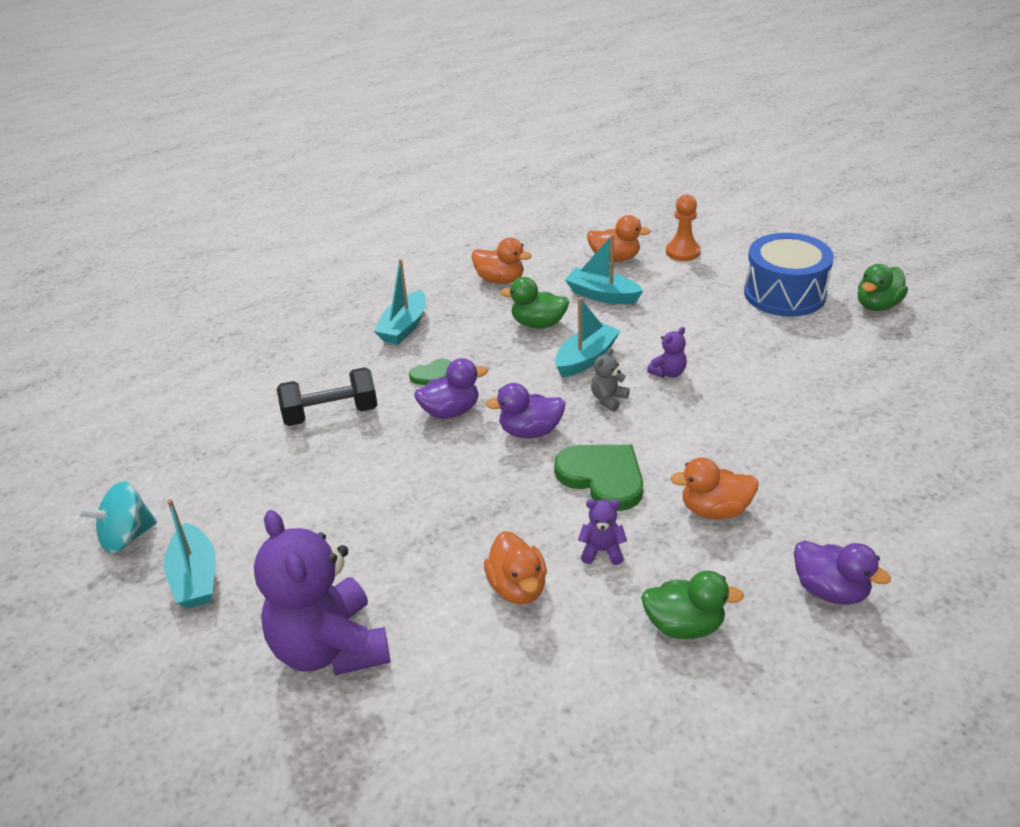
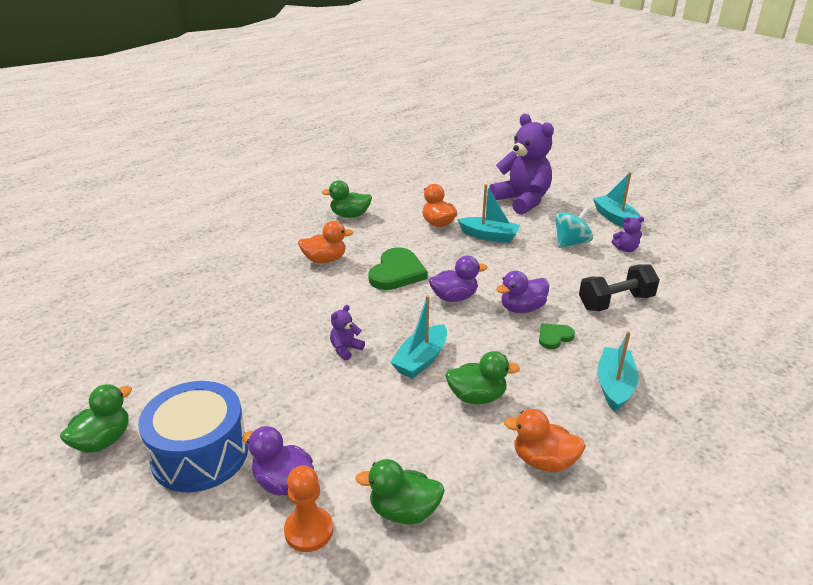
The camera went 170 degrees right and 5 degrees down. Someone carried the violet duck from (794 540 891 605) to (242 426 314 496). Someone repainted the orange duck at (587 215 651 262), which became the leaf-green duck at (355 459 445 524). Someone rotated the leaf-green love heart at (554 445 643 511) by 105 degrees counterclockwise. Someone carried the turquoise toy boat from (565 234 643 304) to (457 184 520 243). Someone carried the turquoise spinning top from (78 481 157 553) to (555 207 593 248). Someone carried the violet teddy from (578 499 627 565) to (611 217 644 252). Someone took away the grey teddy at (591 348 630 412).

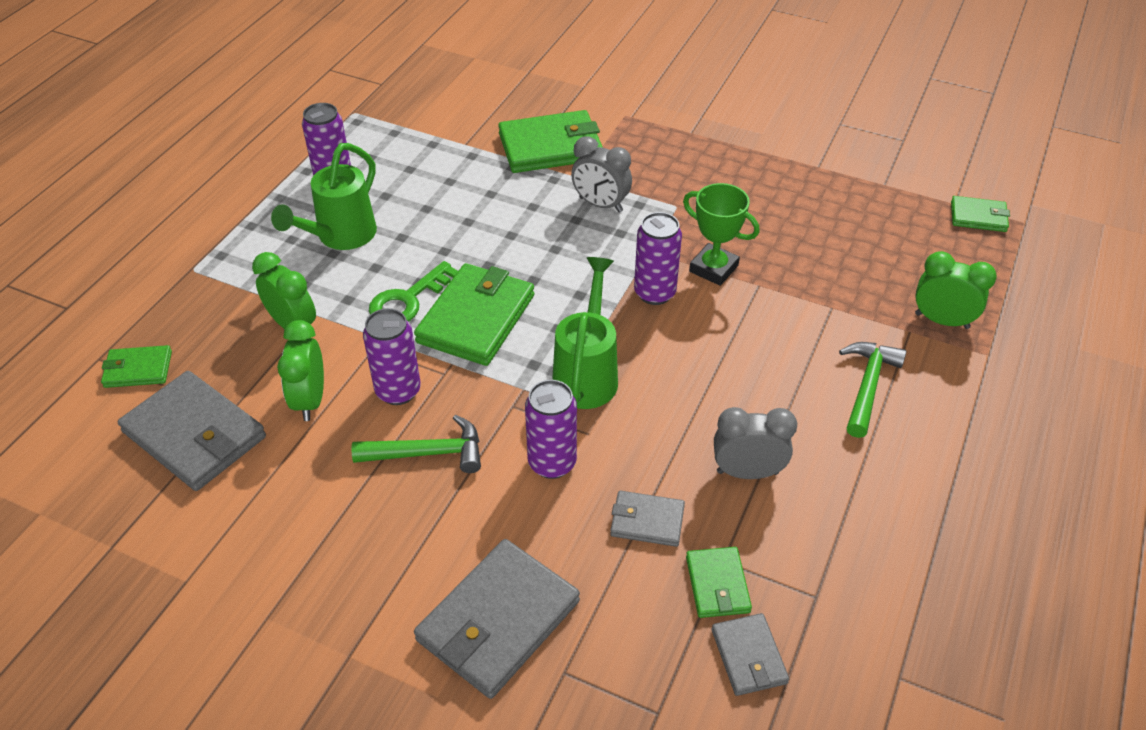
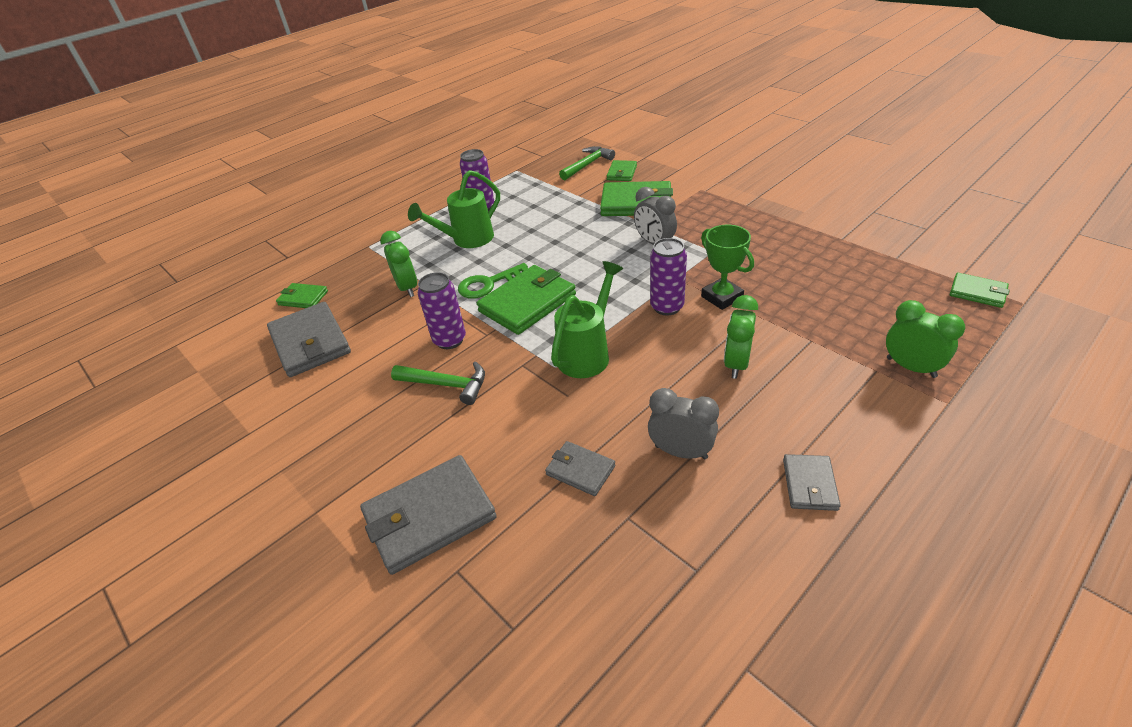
The camera went 25 degrees right and 5 degrees down. Someone carried the leaf-green claw hammer from (839 342 907 438) to (559 146 615 180). Someone carried the leaf-green card wallet from (686 547 752 618) to (607 160 637 181). Someone carried the leaf-green alarm clock from (277 320 324 421) to (724 295 758 379). Someone carried the grey card wallet from (712 613 789 696) to (783 454 841 511). Someone took away the violet tin at (525 380 577 479).

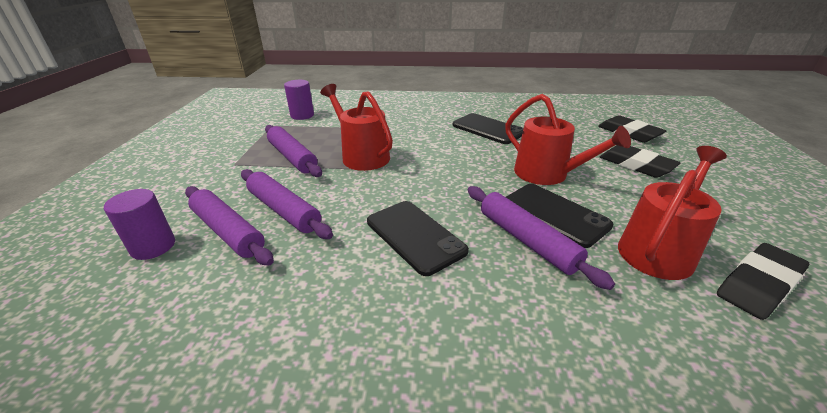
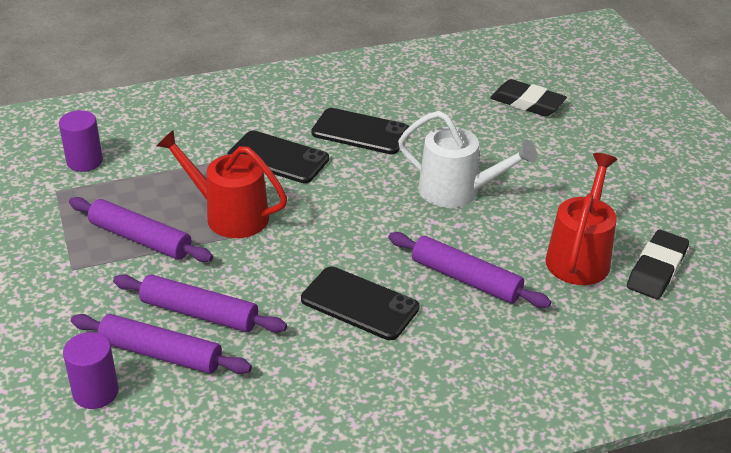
The camera went 25 degrees left and 5 degrees up. Someone carried the ebony smartphone from (506 184 614 248) to (227 130 329 183). Someone repainted the red watering pot at (505 94 631 185), which became the white watering pot at (398 111 537 208). Someone took away the ebony eraser at (600 145 680 178).

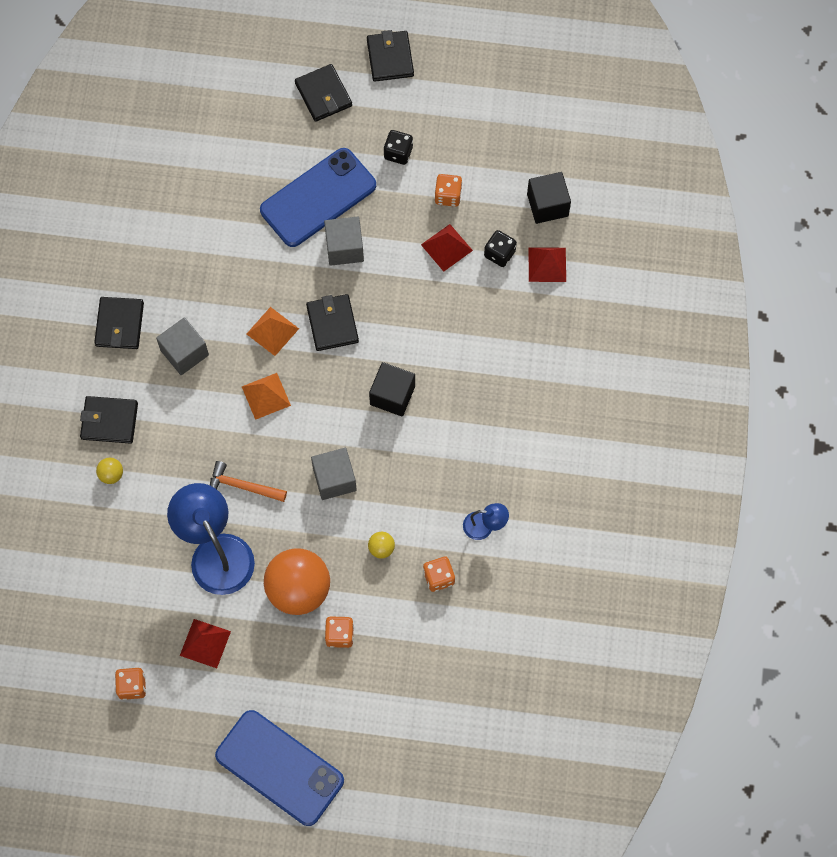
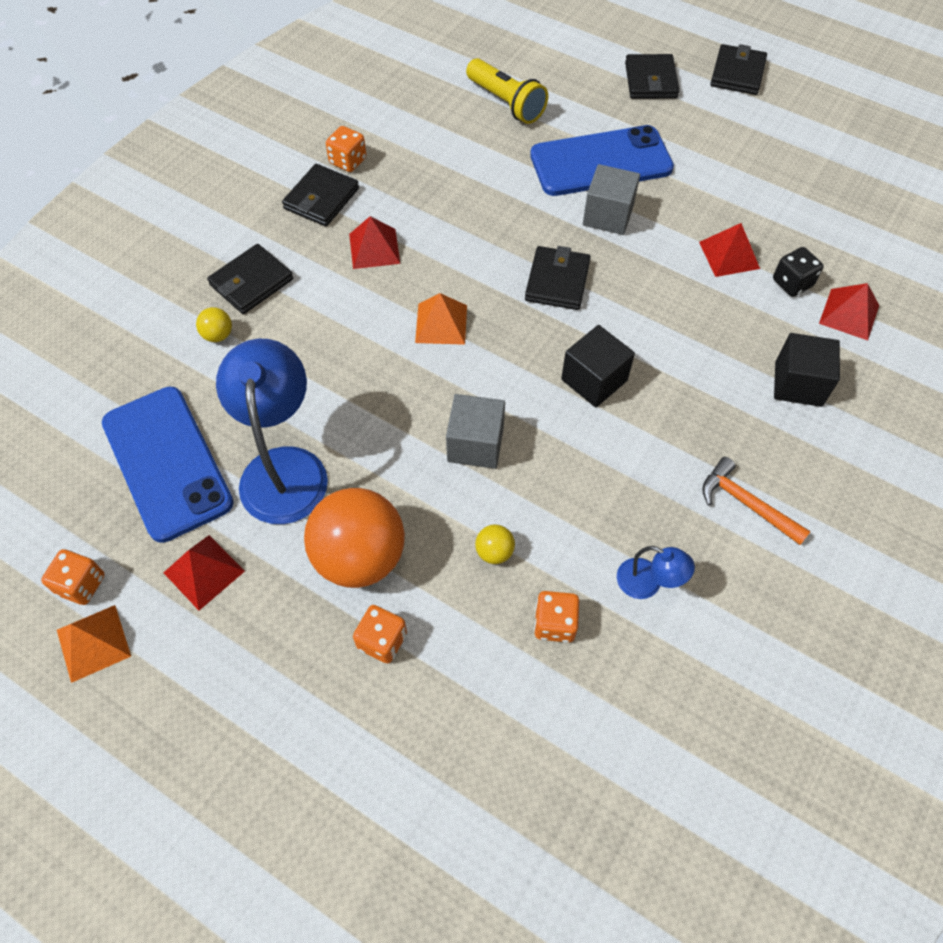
The camera went 25 degrees right and 10 degrees down. Someone carried the orange pyramid shape from (247 307 299 356) to (57 605 131 683). Someone carried the royal blue smartphone from (215 710 344 826) to (102 387 234 543). Someone rotated the ebony card wallet at (80 396 138 444) by 75 degrees counterclockwise. Someone carried the orange dice from (435 174 462 207) to (326 126 366 172). Someone swapped the grey solid cube at (156 317 209 375) for the red pyramid shape at (349 216 400 269). Someone put down the yellow flashlight at (466 58 548 124). Someone carried the orange claw hammer from (210 461 287 502) to (702 457 811 545). Someone carried the ebony solid cube from (527 172 571 224) to (774 333 840 407). Someone took away the ebony dice at (384 130 413 165).

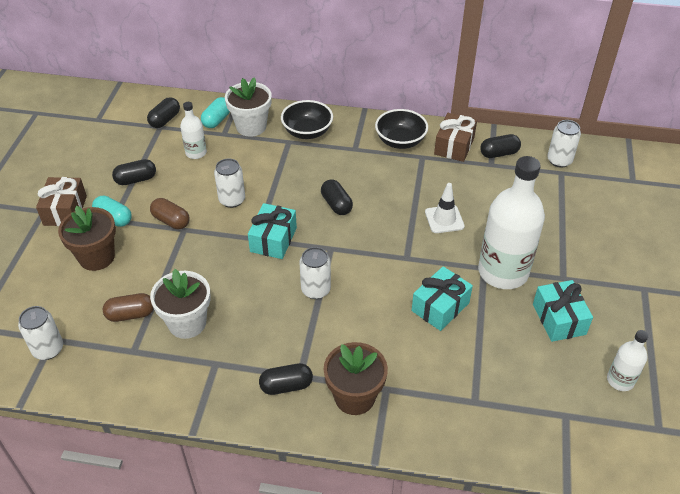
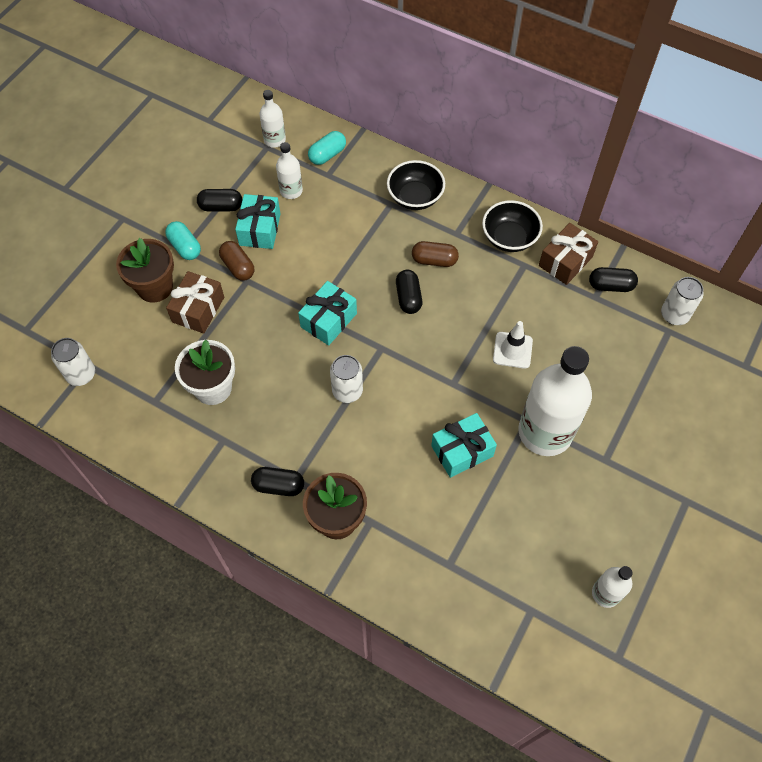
The camera went 20 degrees right and 15 degrees up. Someone carried the brown gift from (36 177 87 226) to (166 271 224 334). Someone carried the turquoise gift from (533 280 593 342) to (235 194 280 249). Someone swapped the ebony capsule at (147 97 180 128) for the white bottle at (259 90 286 148). Someone carried the brown capsule from (103 293 154 322) to (412 241 459 267). Someone took away the white tin at (214 158 245 208). Someone took away the white flower pot at (225 77 272 137).

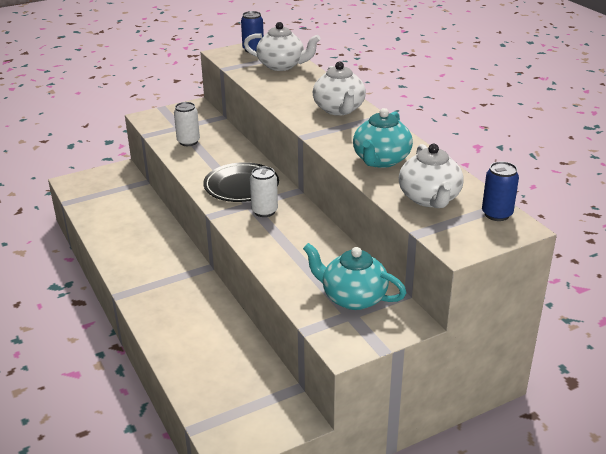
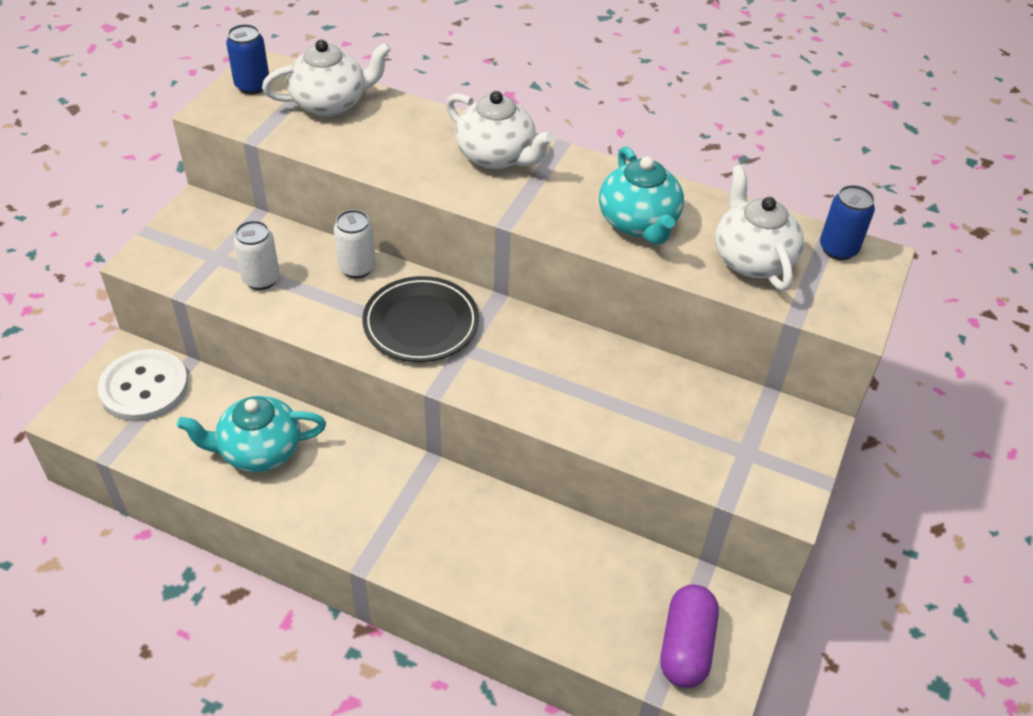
The camera went 40 degrees left and 15 degrees up. Someone put down the white shirt button at (98 349 189 422). Someone carried the turquoise tea pot from (303 243 407 310) to (177 396 326 472). Someone carried the white tin from (250 166 278 217) to (334 210 376 278). Someone put down the violet capsule at (661 585 719 688). Someone rotated the white tea pot at (399 144 464 208) by 150 degrees counterclockwise.

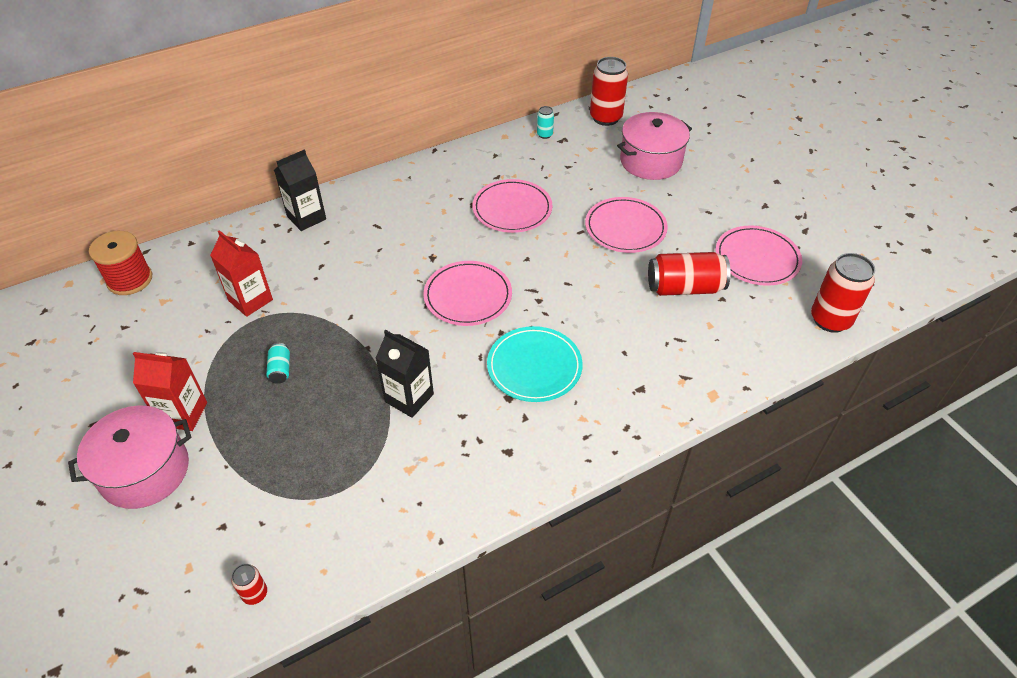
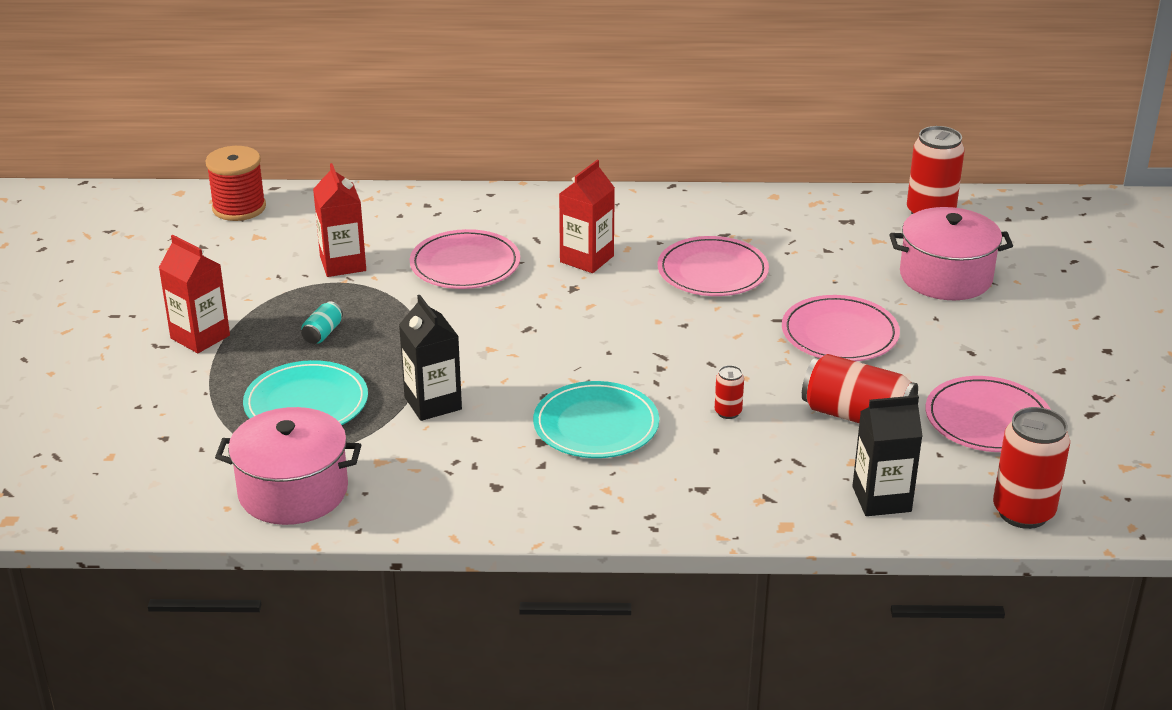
The camera went 30 degrees right and 15 degrees down. Someone carried the rosy stockpot from (68 406 192 509) to (215 407 361 525). Someone put down the turquoise flat dish at (243 360 368 425). Someone carried the rosy flat dish from (423 261 512 326) to (410 229 520 289). Someone put down the red carton at (559 160 615 273). Someone carried the red tin from (231 564 267 605) to (715 365 744 419). Someone carried the ebony carton from (274 150 326 231) to (852 395 923 516). Someone took away the turquoise tin at (537 106 554 139).

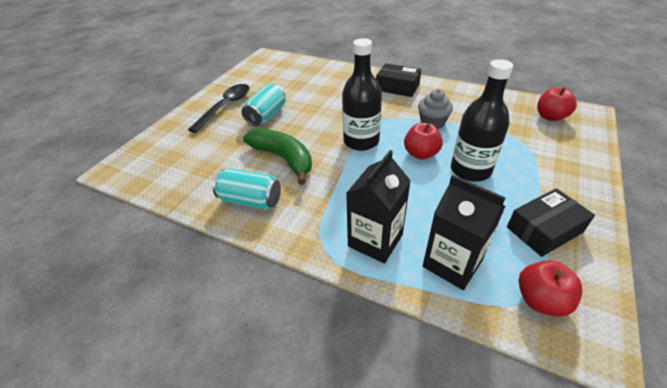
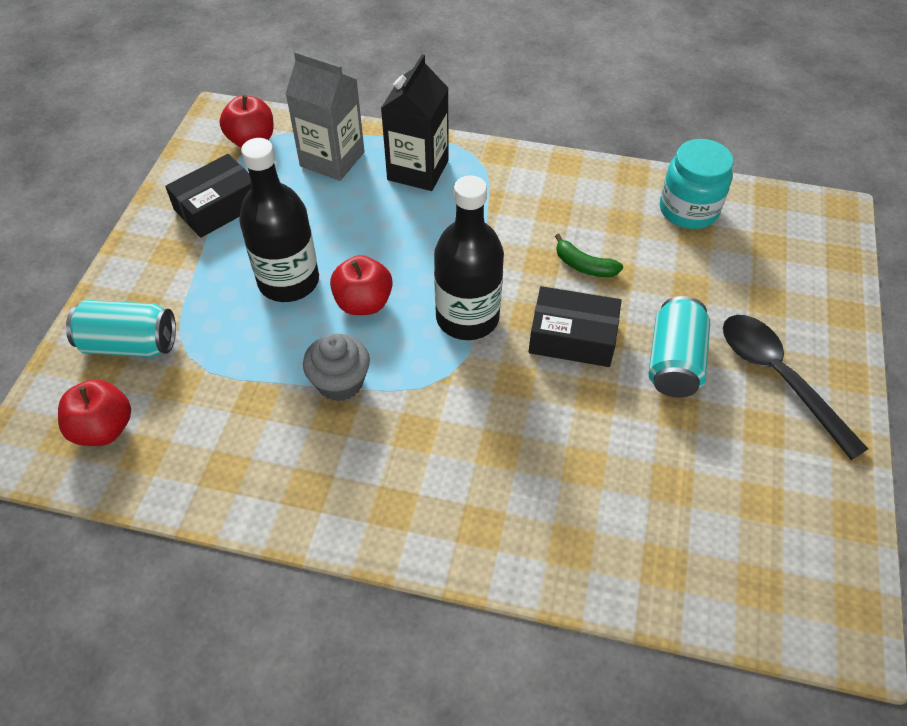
The camera went 165 degrees right and 10 degrees up. Someone carried the turquoise tin from (213 168 281 210) to (66 300 176 357). Someone repainted the ebony carton at (423 175 506 290), which became the grey carton at (286 51 365 181). Someone carried the ebony package from (376 63 421 97) to (529 286 622 367). Someone scaled the leaf-green banana at (243 128 312 185) by 0.49. Someone put down the turquoise preserve jar at (660 139 734 229). Someone rotated the ebony tablespoon at (188 84 249 133) by 135 degrees clockwise.

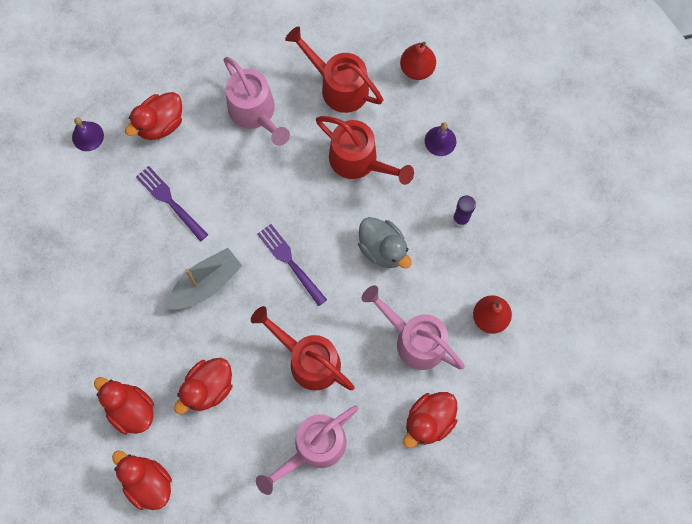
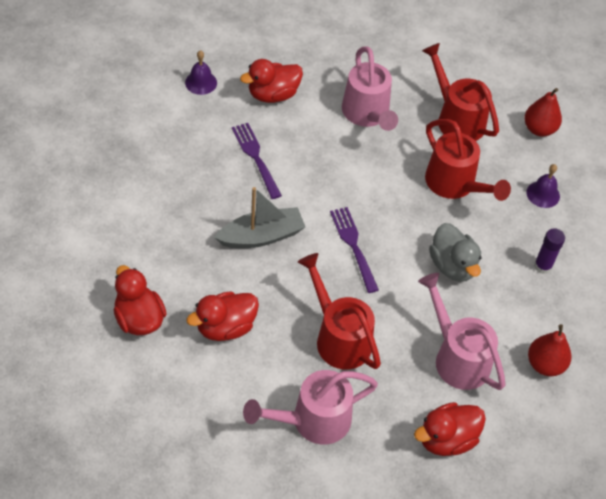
The camera went 15 degrees right and 20 degrees down. Someone took away the red duck at (112 450 172 510).

